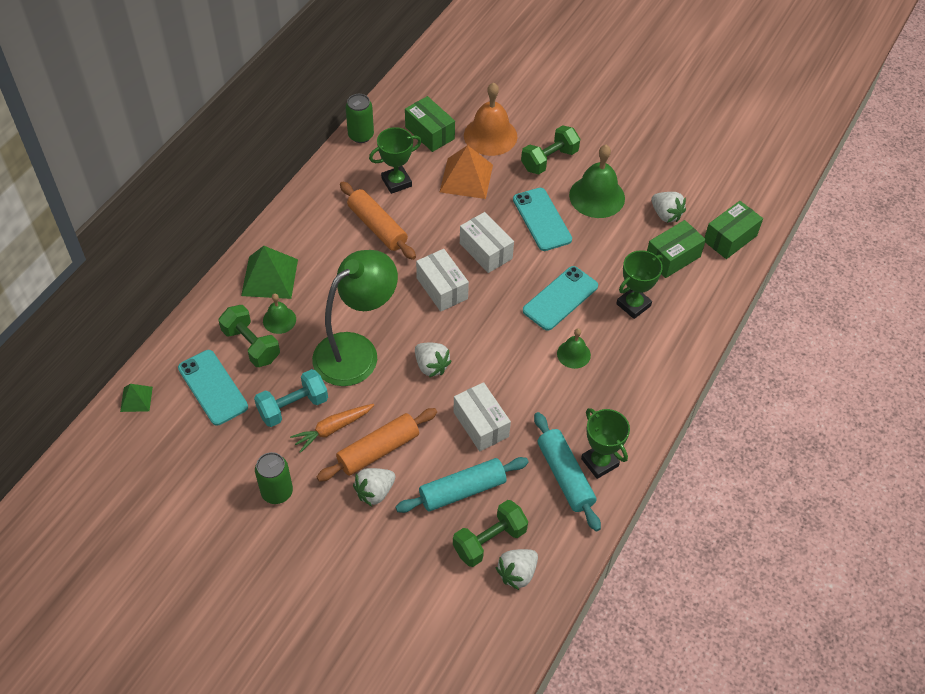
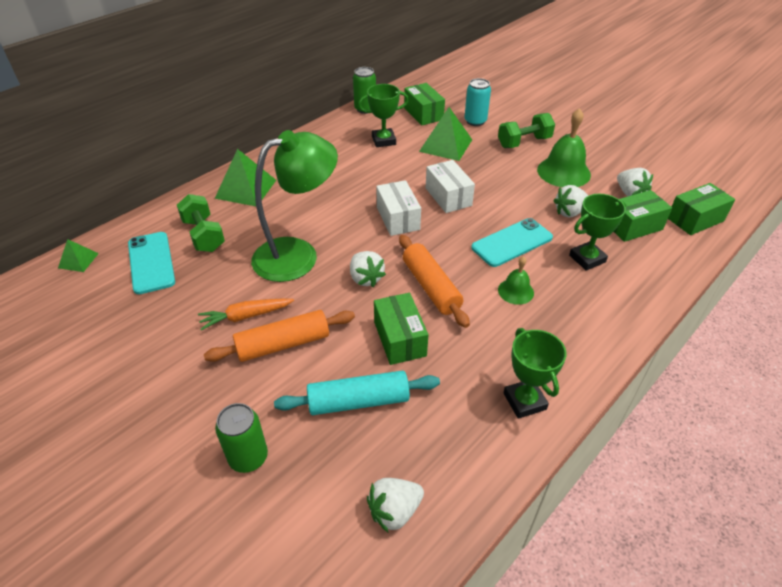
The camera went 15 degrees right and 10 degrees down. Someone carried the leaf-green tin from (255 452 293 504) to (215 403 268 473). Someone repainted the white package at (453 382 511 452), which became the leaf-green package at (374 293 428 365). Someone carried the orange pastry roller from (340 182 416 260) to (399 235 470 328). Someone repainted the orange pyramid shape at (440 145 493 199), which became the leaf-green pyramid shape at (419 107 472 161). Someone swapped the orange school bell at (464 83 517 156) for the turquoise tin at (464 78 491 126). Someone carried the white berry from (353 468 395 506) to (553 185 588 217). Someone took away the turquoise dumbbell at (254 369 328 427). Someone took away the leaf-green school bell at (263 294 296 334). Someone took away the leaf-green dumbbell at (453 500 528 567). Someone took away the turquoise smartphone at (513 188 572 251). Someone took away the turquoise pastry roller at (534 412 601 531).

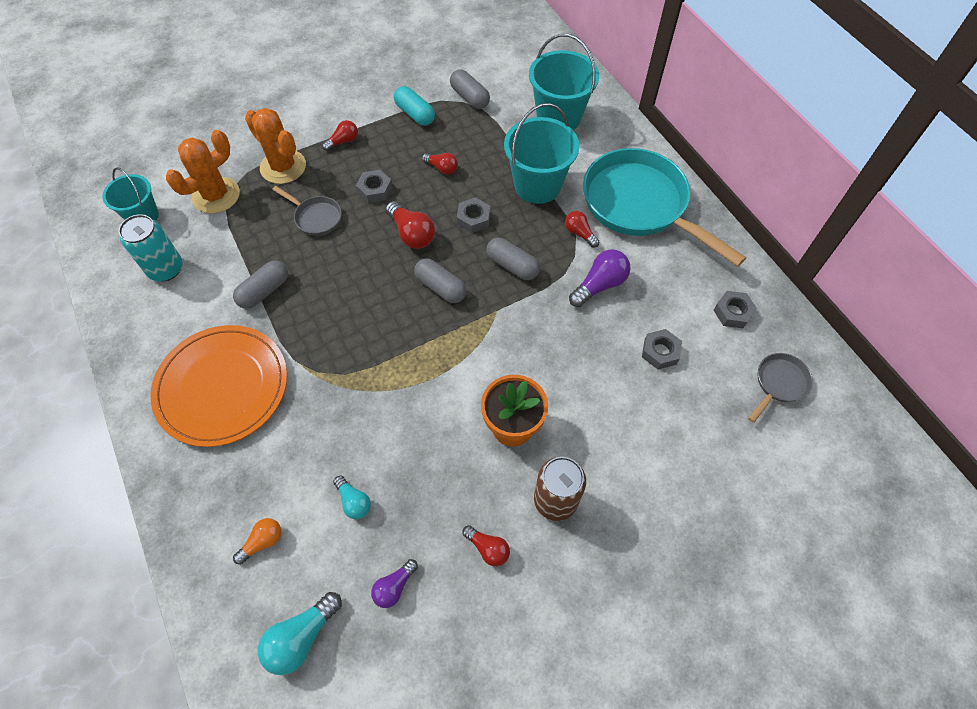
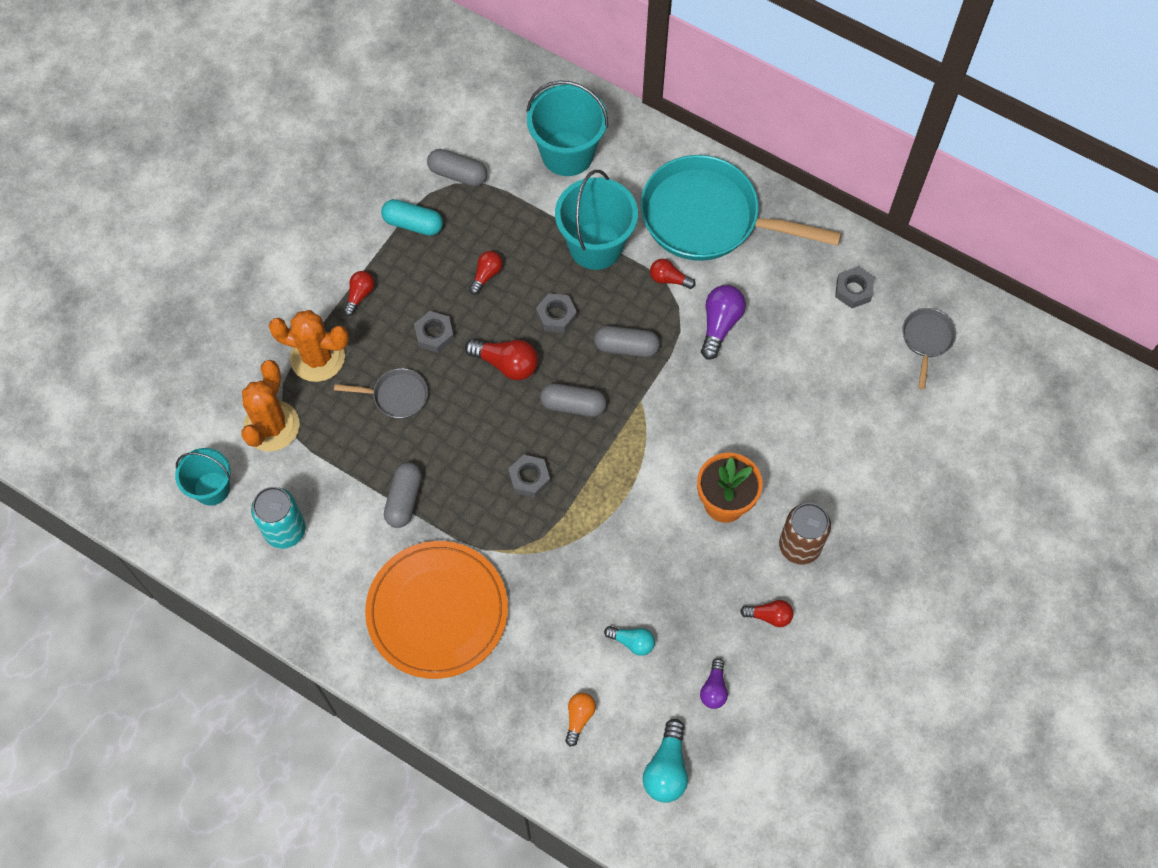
The camera went 30 degrees left and 5 degrees up. Someone rotated the red lightbulb at (422 153 458 175) by 60 degrees counterclockwise. Someone carried the grey hexagon nut from (642 329 682 369) to (508 454 550 498).

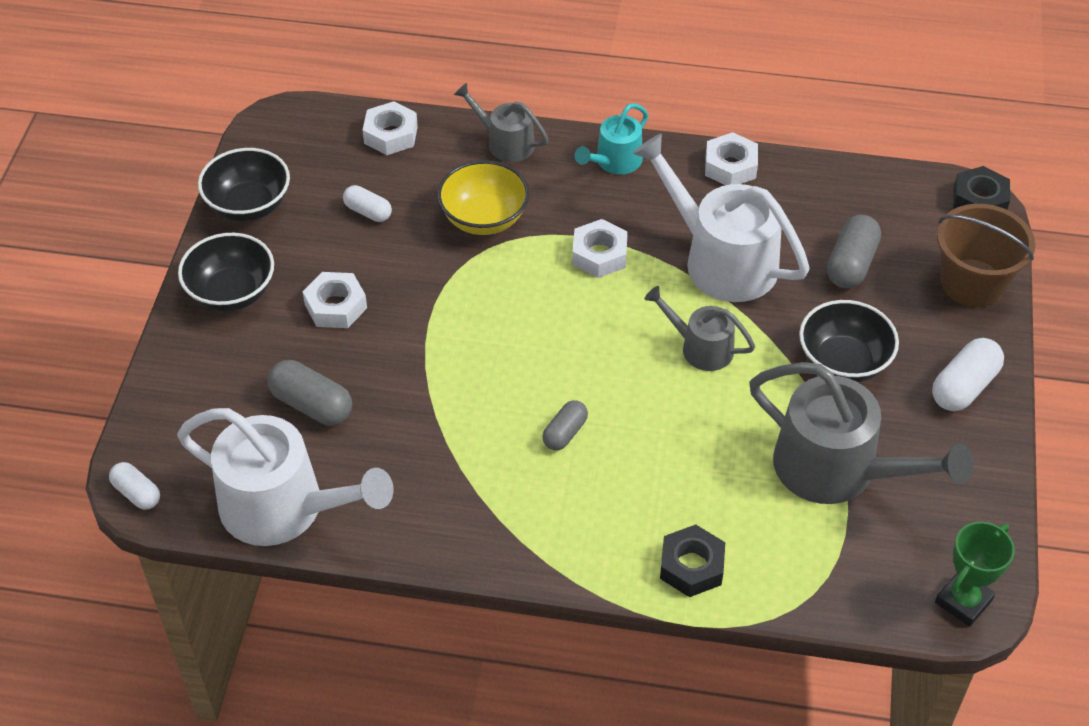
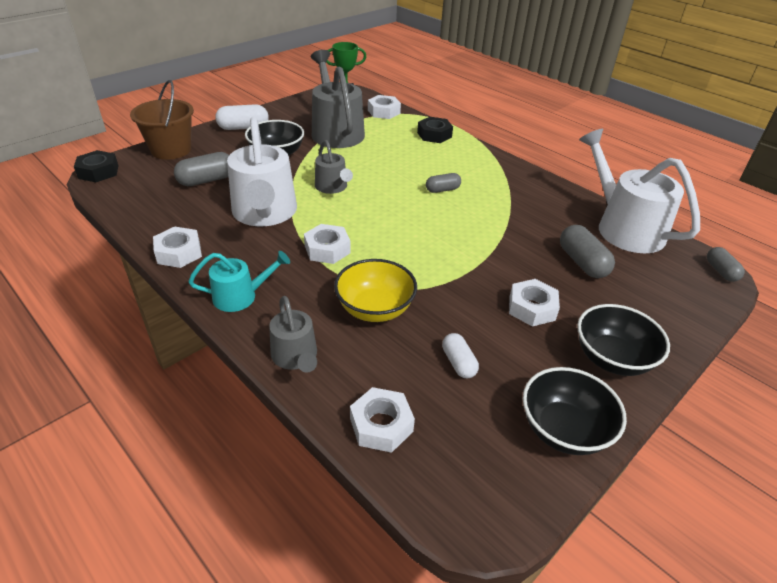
The camera went 145 degrees left and 10 degrees down. Someone put down the white hexagon nut at (368 95 401 119). Someone repainted the white capsule at (109 462 160 510), which became the grey capsule at (707 247 745 282).

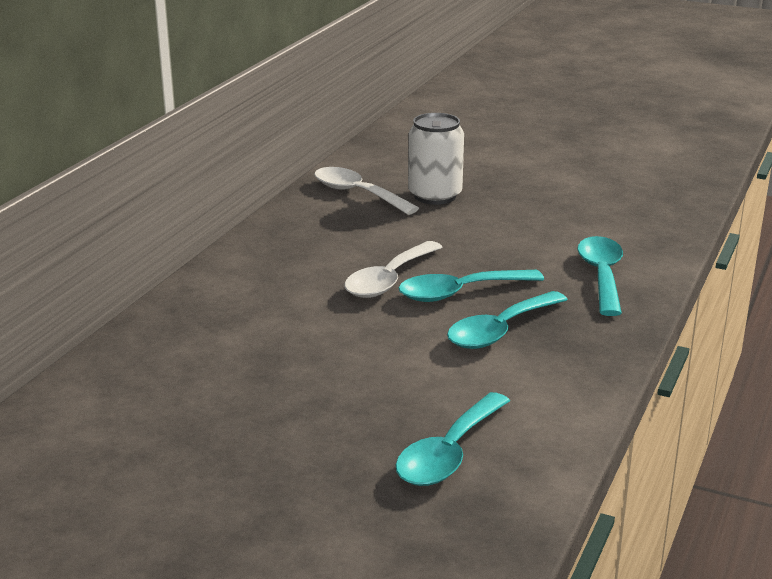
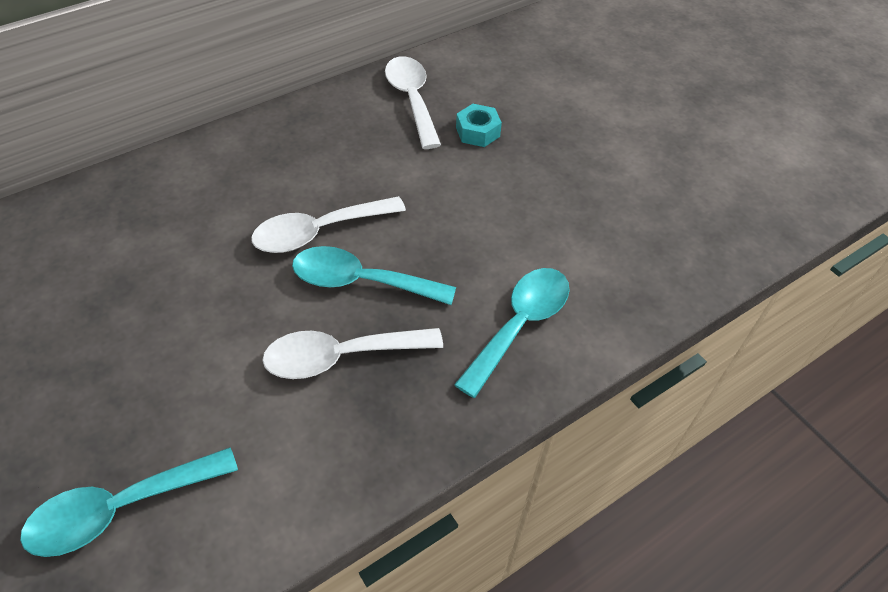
The camera went 30 degrees right and 25 degrees up. Someone repainted the turquoise tablespoon at (447 291 568 349), which became the white tablespoon at (262 328 443 379). Someone swapped the white tin at (408 113 464 205) for the turquoise hexagon nut at (456 104 502 147).

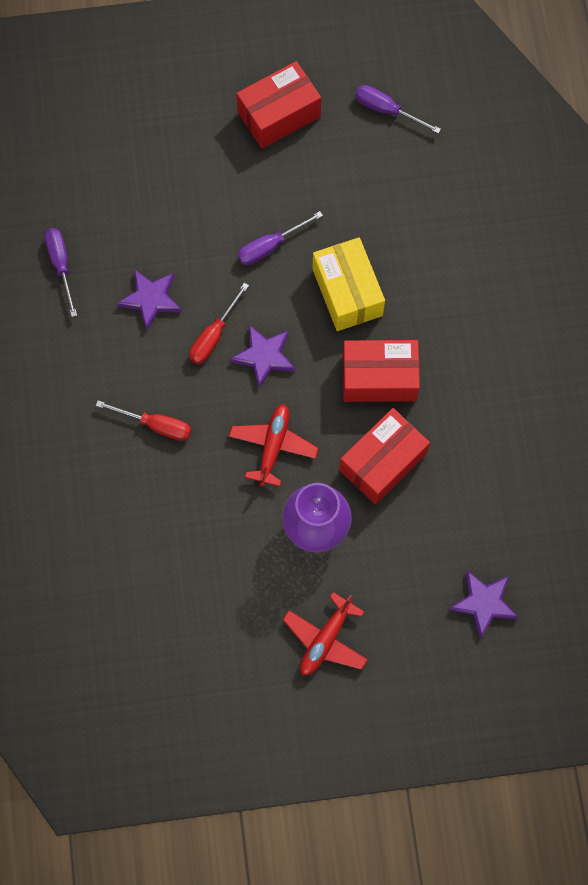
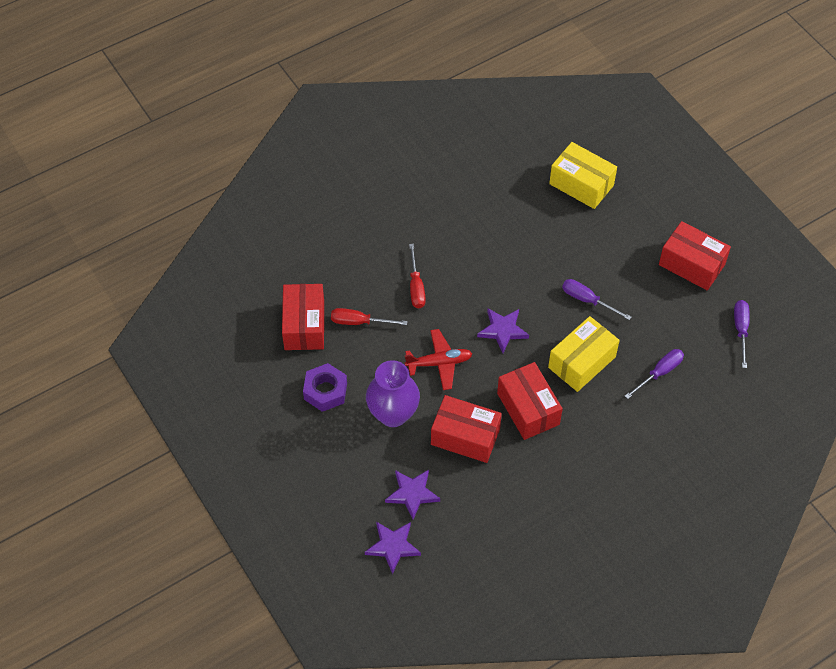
The camera went 65 degrees right and 15 degrees down. Someone put down the red package at (282 284 324 350). Someone put down the violet hexagon nut at (303 363 347 412). Someone carried the red flat screwdriver from (189 283 249 364) to (331 308 408 325). Someone carried the violet five-pointed star from (117 269 182 330) to (385 470 440 520). Someone put down the yellow package at (549 142 617 209). Someone carried the violet flat screwdriver from (45 228 77 317) to (625 349 684 399). Someone took away the red plane at (283 592 368 676).

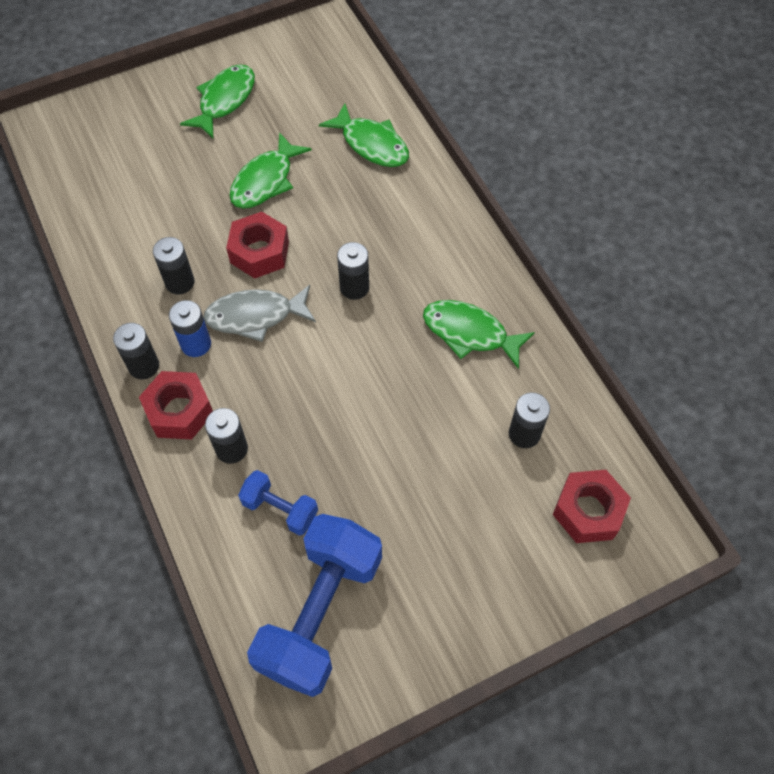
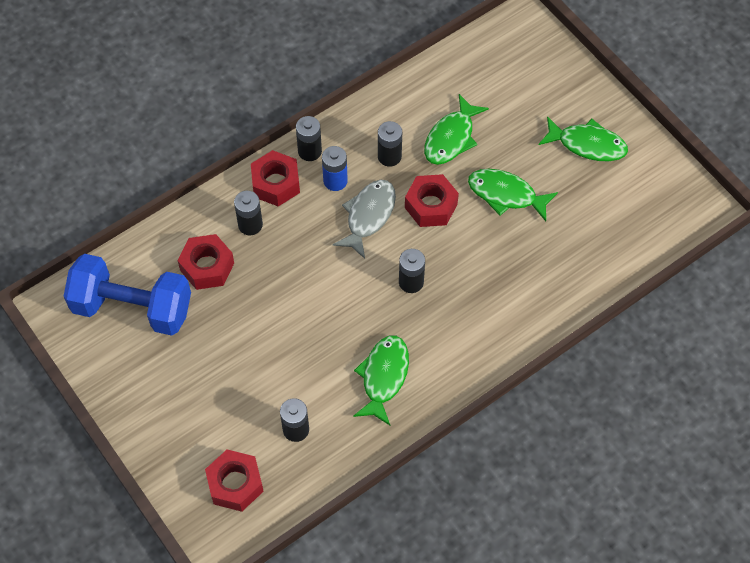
The camera went 80 degrees right and 0 degrees up. Someone swapped the royal blue dumbbell at (238 470 318 536) for the red hexagon nut at (178 234 234 290). Someone rotated the grey fish figure at (203 285 316 342) by 45 degrees clockwise. Someone carried the leaf-green fish figure from (319 103 409 167) to (424 94 489 165).

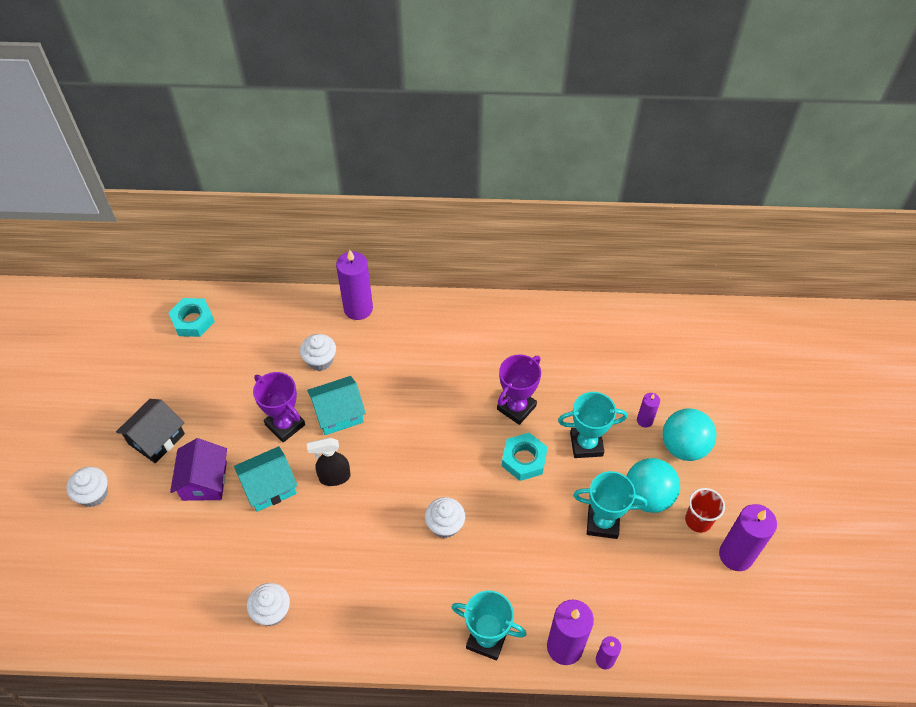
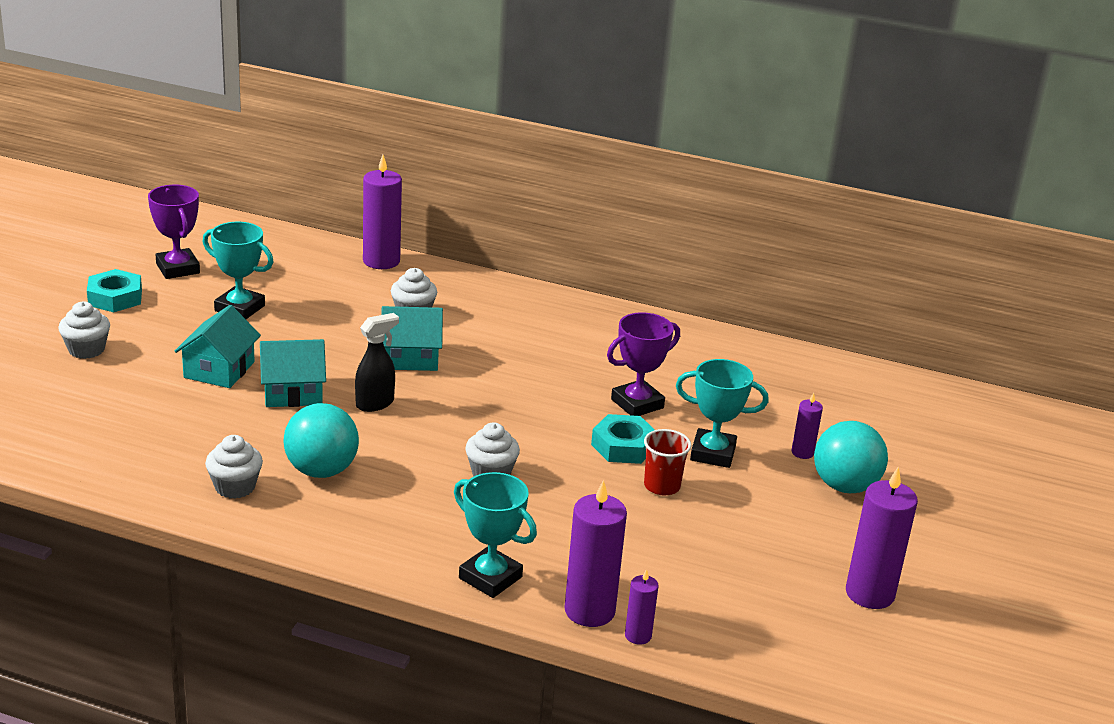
The camera went 15 degrees right and 25 degrees down. Someone carried the turquoise hexagon nut from (169 298 215 337) to (87 269 142 312). Someone carried the violet prize cup from (253 372 305 443) to (148 185 200 279). Someone repainted the violet house at (170 438 227 501), which became the turquoise house at (174 305 261 388). Someone carried the turquoise prize cup from (573 471 647 539) to (202 222 273 319). Someone carried the turquoise ball from (626 458 680 513) to (283 403 359 478). Someone rotated the ebony spray bottle at (307 438 351 486) by 135 degrees clockwise. Someone carried the violet wax candle from (336 250 373 320) to (363 155 402 269). Someone carried the red beaker from (685 488 725 533) to (644 429 691 496). Someone took away the ebony house at (116 399 185 463).

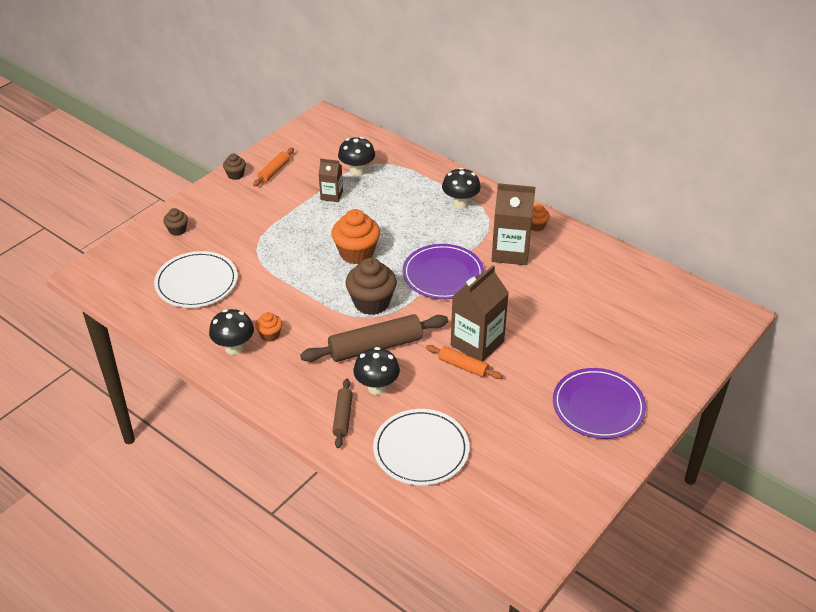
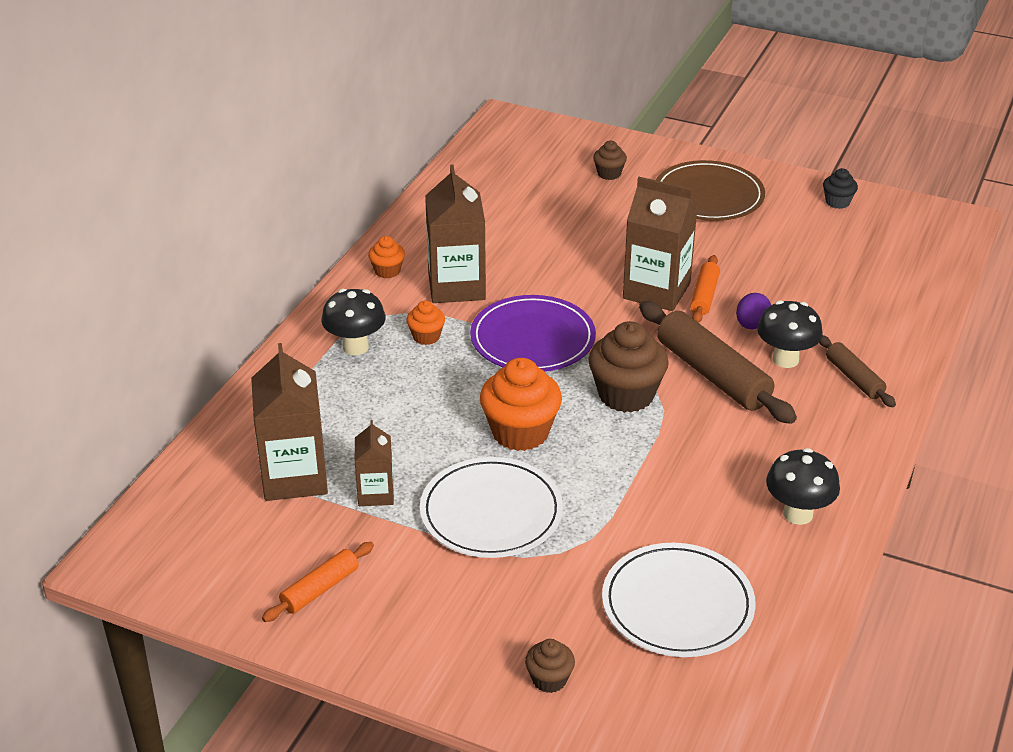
The camera went 105 degrees left and 5 degrees down. Someone swapped the ebony fungus at (338 137 375 176) for the brown carton at (251 343 328 501). Someone rotated the orange pastry roller at (253 148 294 186) by 60 degrees counterclockwise. Someone carried the orange cupcake from (255 312 282 342) to (406 301 445 345). Someone carried the white flat dish from (373 409 469 485) to (420 457 563 558). Someone carried the brown cupcake from (223 153 246 180) to (593 141 627 180). Someone repainted the violet flat dish at (553 368 646 439), which became the brown flat dish at (656 160 765 221). Someone put down the violet egg shape at (736 293 771 329). Someone rotated the brown pastry roller at (332 378 353 448) by 75 degrees clockwise. Someone put down the ebony cupcake at (823 168 858 209).

